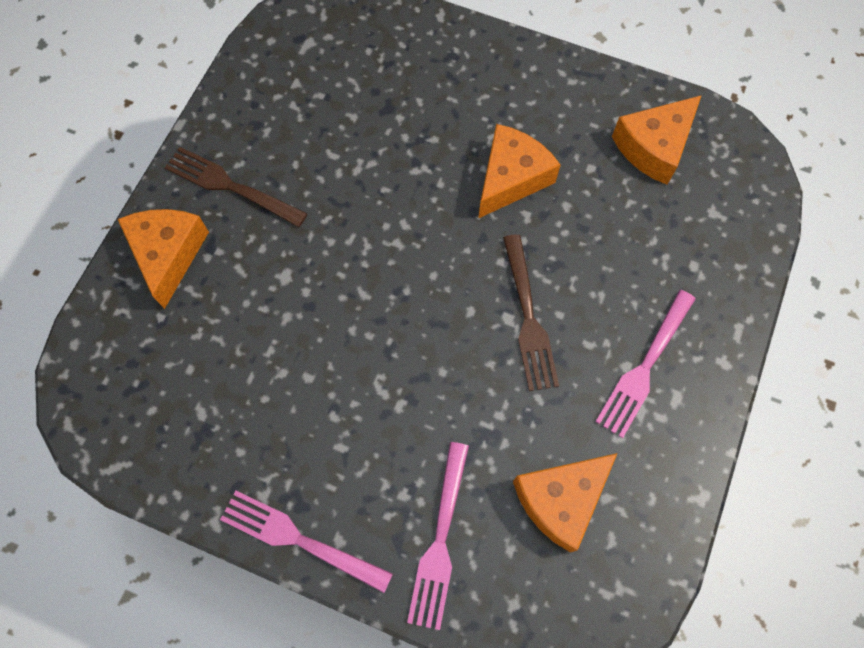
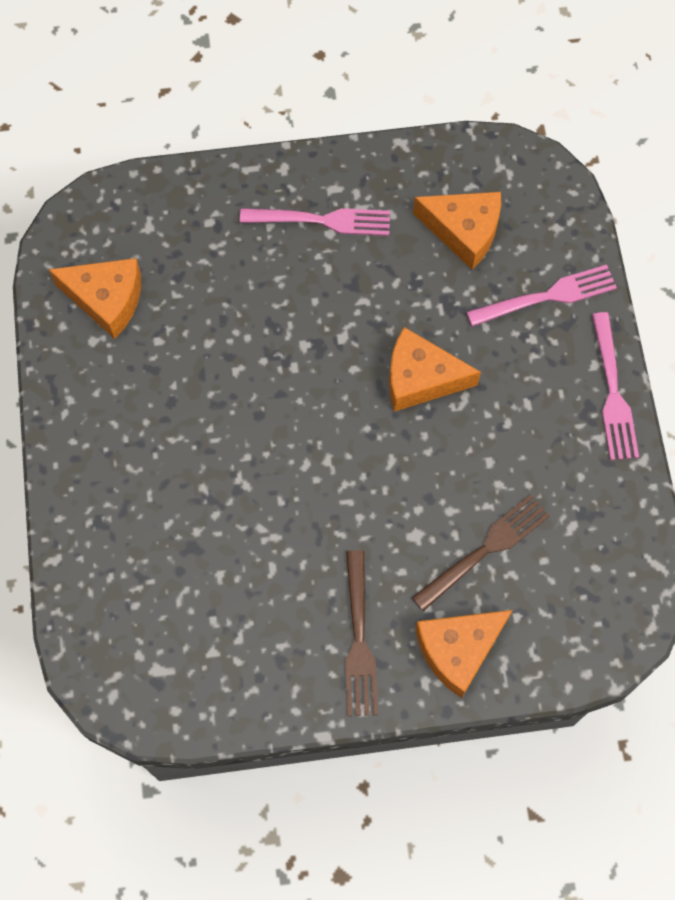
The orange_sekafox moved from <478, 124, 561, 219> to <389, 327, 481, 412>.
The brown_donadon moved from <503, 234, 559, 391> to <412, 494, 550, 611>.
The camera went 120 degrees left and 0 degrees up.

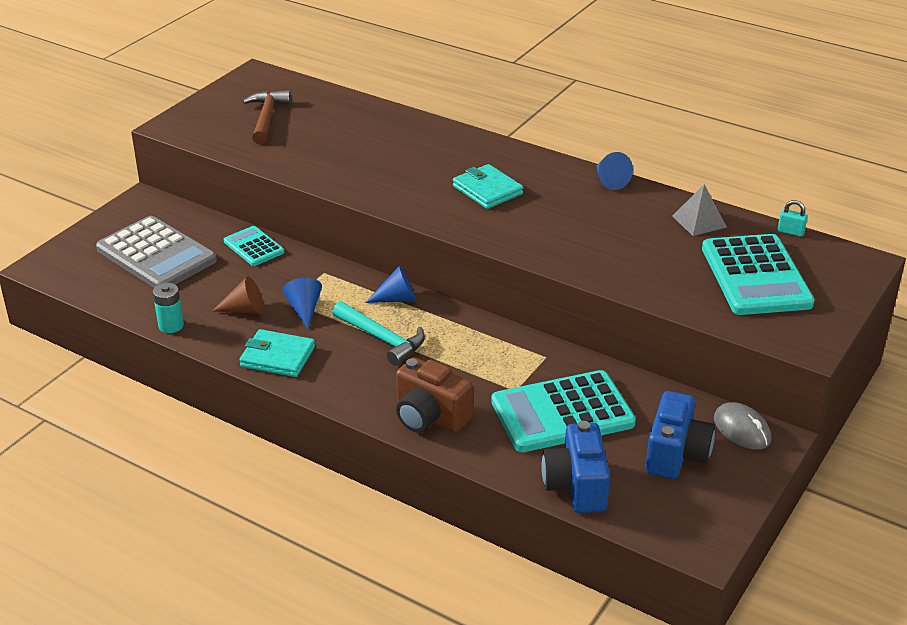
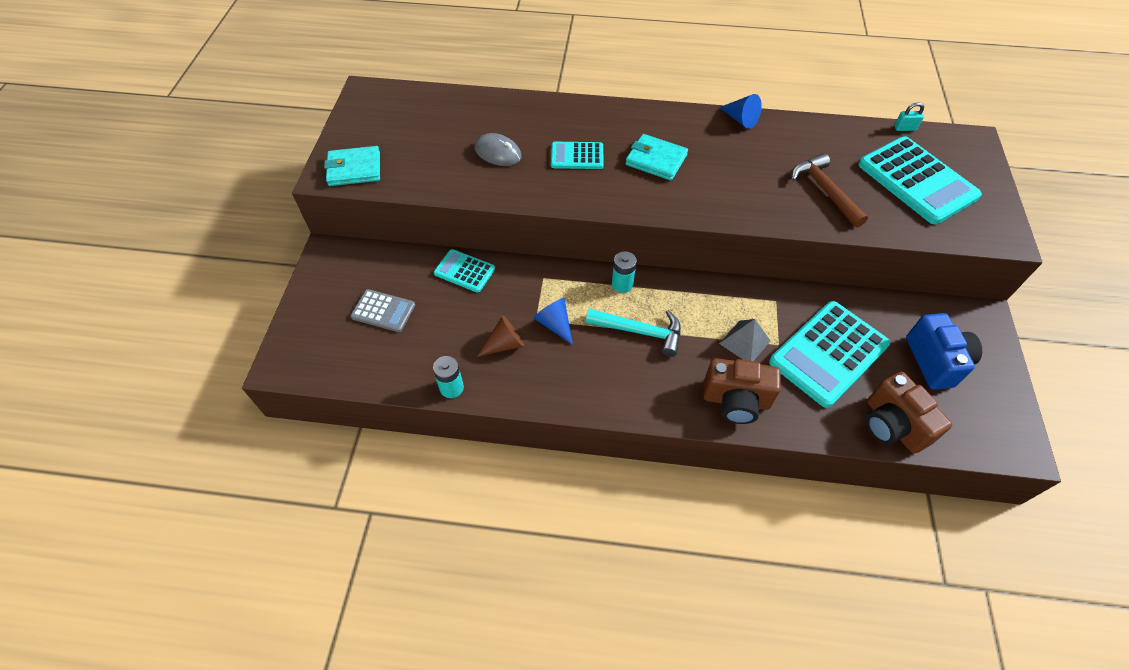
The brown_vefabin moved from <242, 90, 291, 144> to <792, 153, 868, 228>.
The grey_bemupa moved from <672, 184, 727, 236> to <719, 319, 771, 361>.
The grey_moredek at <96, 216, 217, 288> changed to 0.53 times the size.
The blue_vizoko at <365, 265, 416, 303> was replaced by the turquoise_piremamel at <612, 251, 637, 293>.
The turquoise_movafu moved from <239, 329, 315, 377> to <324, 146, 380, 186>.
The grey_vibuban moved from <714, 402, 771, 450> to <475, 133, 521, 166>.
The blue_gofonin at <542, 421, 610, 513> became the brown_gofonin at <866, 372, 952, 454>.
The turquoise_moredek at <551, 142, 604, 169> appeared.
The camera went 25 degrees left and 20 degrees up.

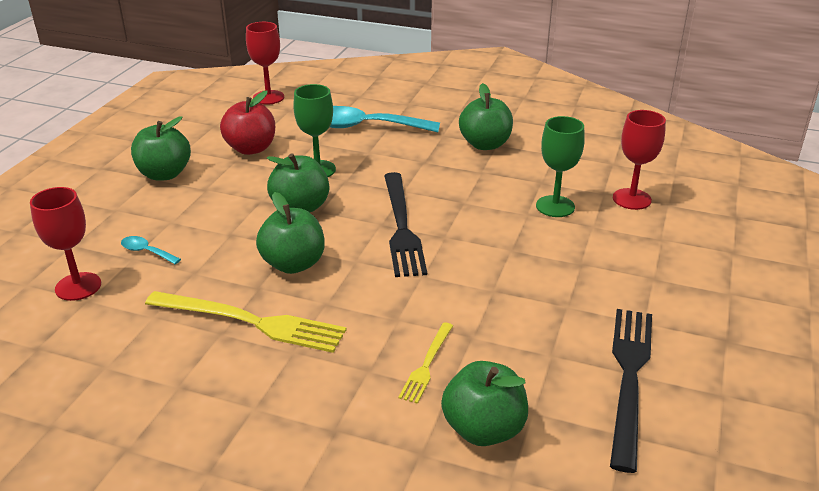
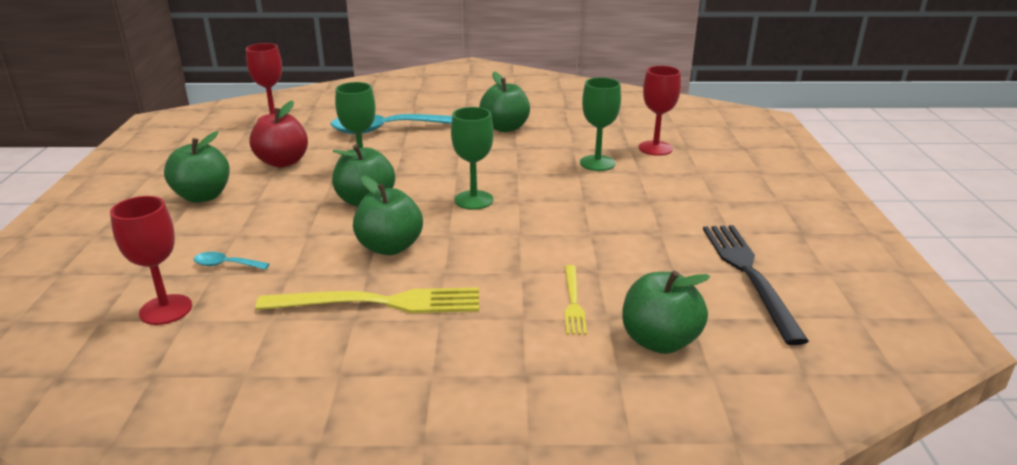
The black_donadon at <384, 172, 427, 277> was replaced by the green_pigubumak at <451, 107, 494, 210>.
The camera went 20 degrees left and 5 degrees down.

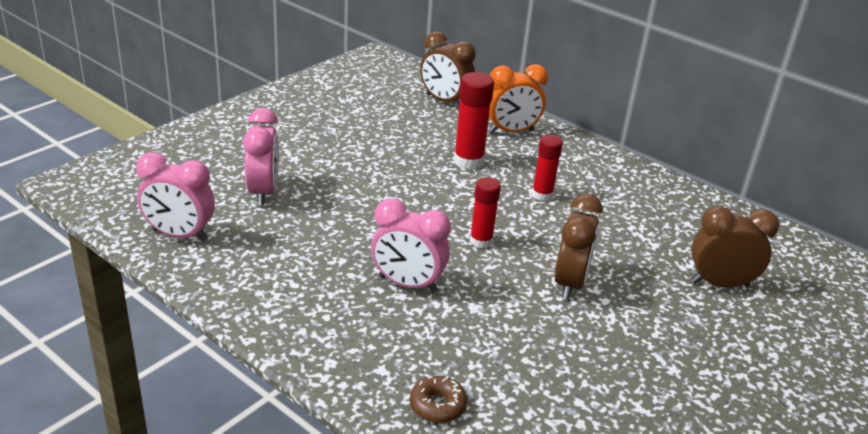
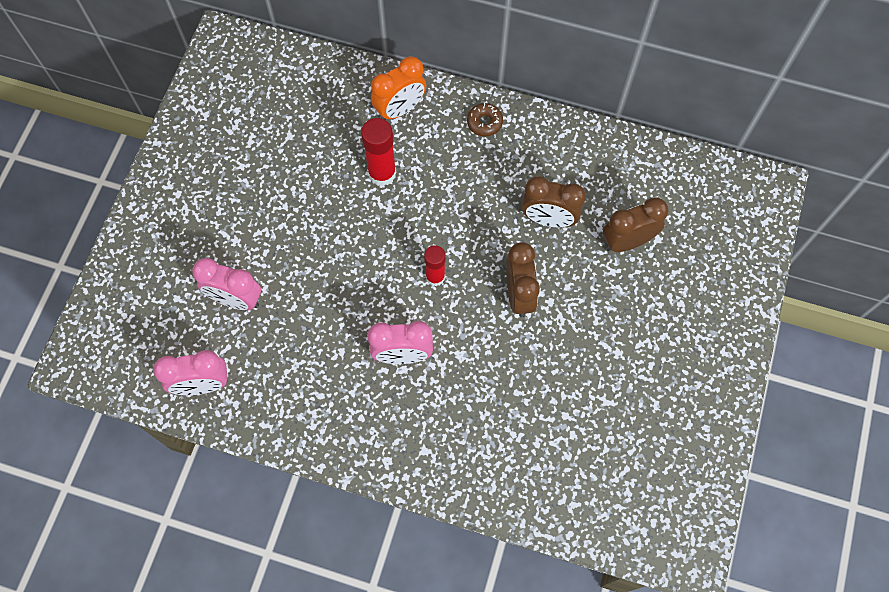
The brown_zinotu moved from <420, 31, 476, 107> to <522, 176, 586, 228>.
The pink_zinotu at <243, 108, 279, 205> turned 135 degrees clockwise.
The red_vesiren at <532, 135, 563, 201> disappeared.
The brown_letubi moved from <410, 375, 467, 423> to <467, 103, 503, 136>.
The camera went 20 degrees left and 35 degrees up.

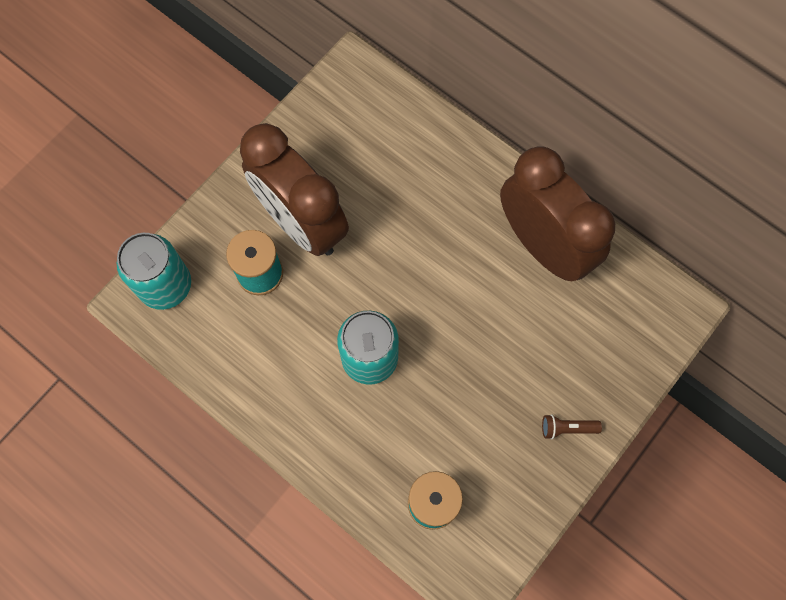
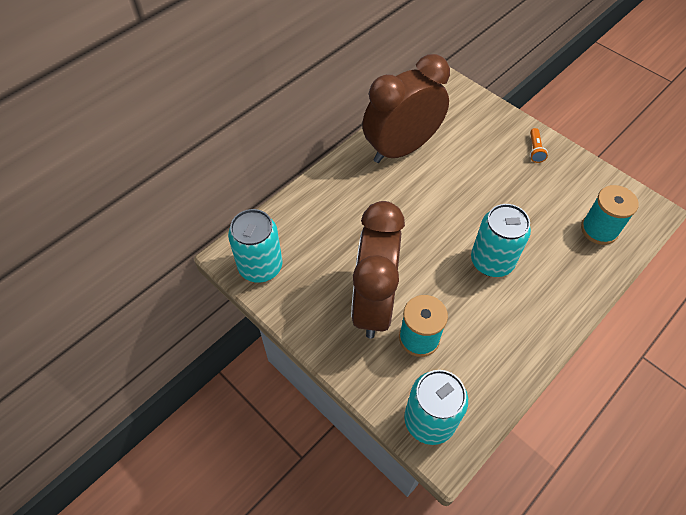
The brown_zinotu at <240, 123, 349, 256> turned 135 degrees clockwise.
The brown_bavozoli at <542, 414, 602, 439> became the orange_bavozoli at <530, 128, 548, 163>.
The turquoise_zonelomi at <228, 209, 283, 283> appeared.
The camera went 85 degrees left and 15 degrees down.

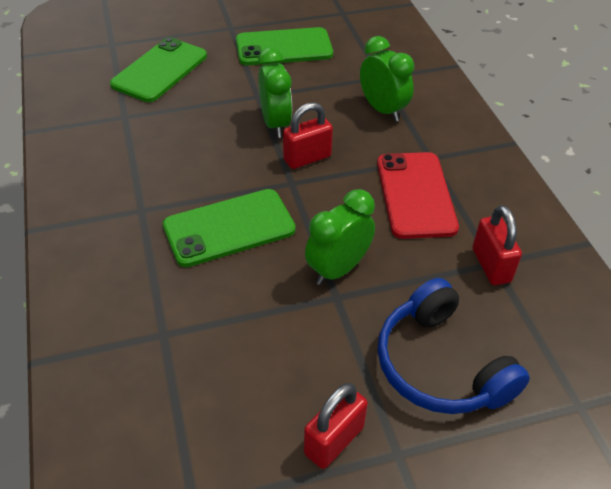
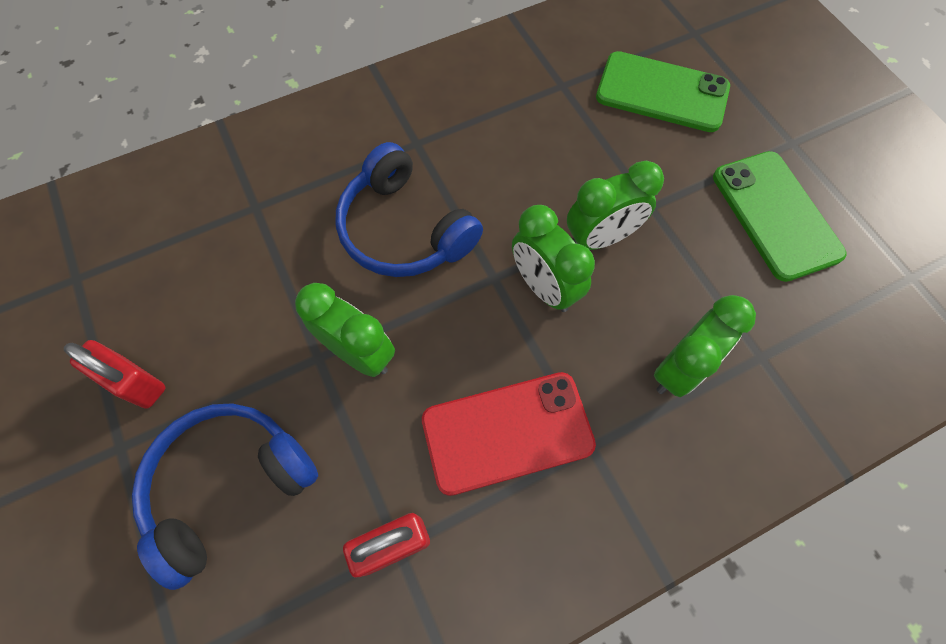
The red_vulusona at <283, 102, 333, 169> was replaced by the green_zinotu at <512, 205, 595, 312>.
The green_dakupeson at <163, 189, 296, 267> was replaced by the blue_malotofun at <336, 142, 483, 277>.
The camera went 80 degrees right and 20 degrees up.

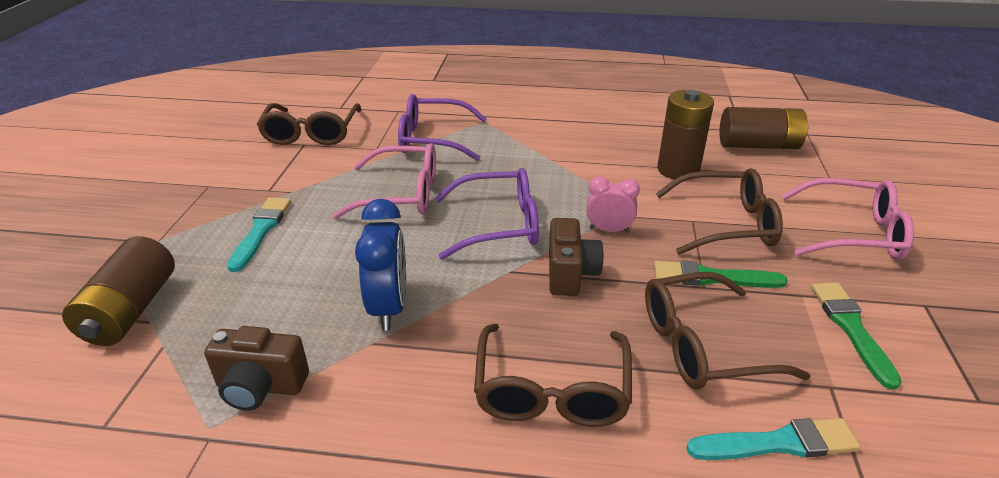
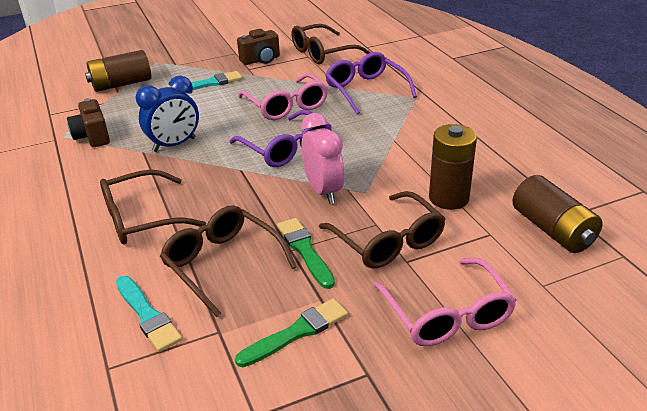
The pink_zinotu at <587, 176, 640, 233> changed to 1.58 times the size.
The brown_gofonin moved from <549, 218, 604, 296> to <237, 29, 280, 65>.
The camera went 60 degrees right and 0 degrees up.

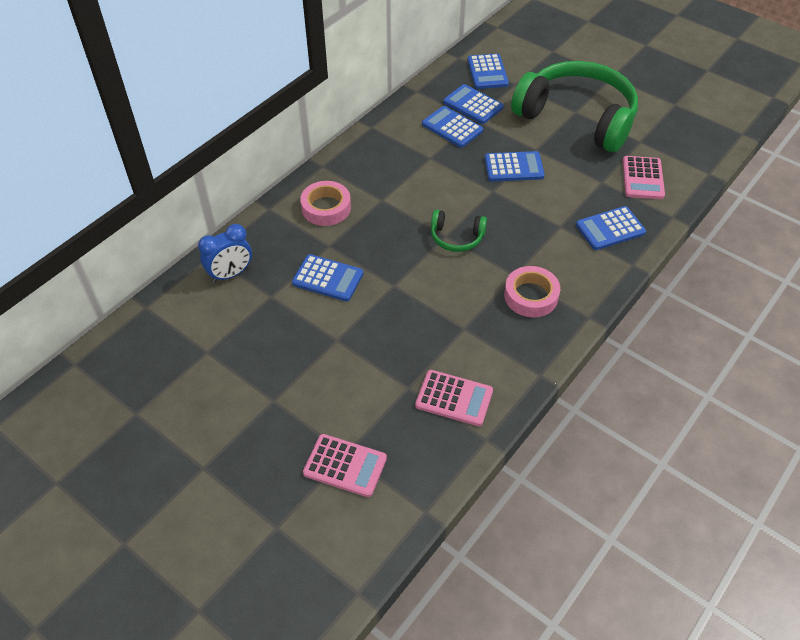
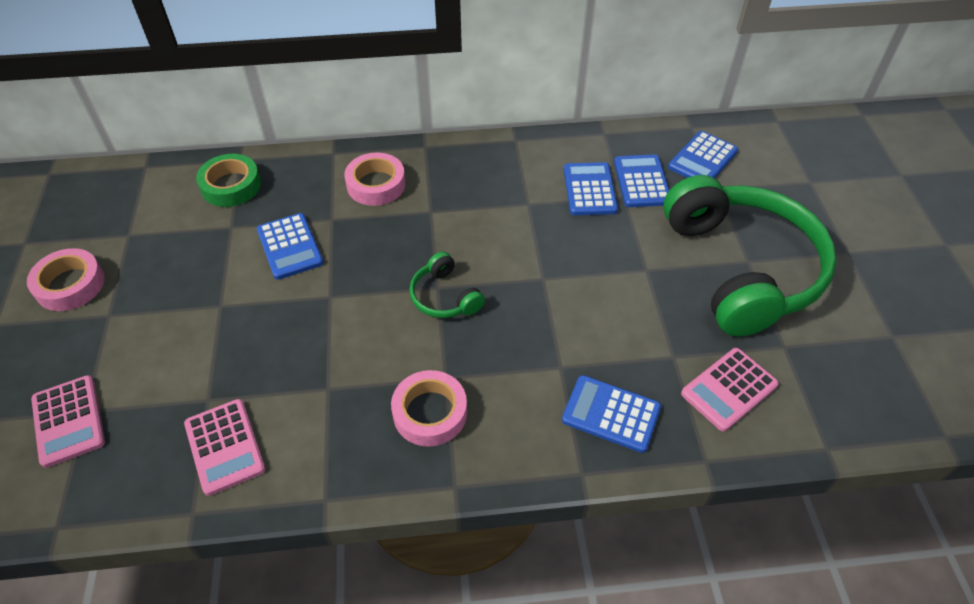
The blue_moredek at <485, 151, 545, 182> disappeared.
The blue_zinotu at <198, 224, 252, 283> was replaced by the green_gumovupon at <196, 154, 261, 207>.
The pink_gumovupon at <27, 248, 105, 311> appeared.
The camera went 45 degrees right and 0 degrees up.

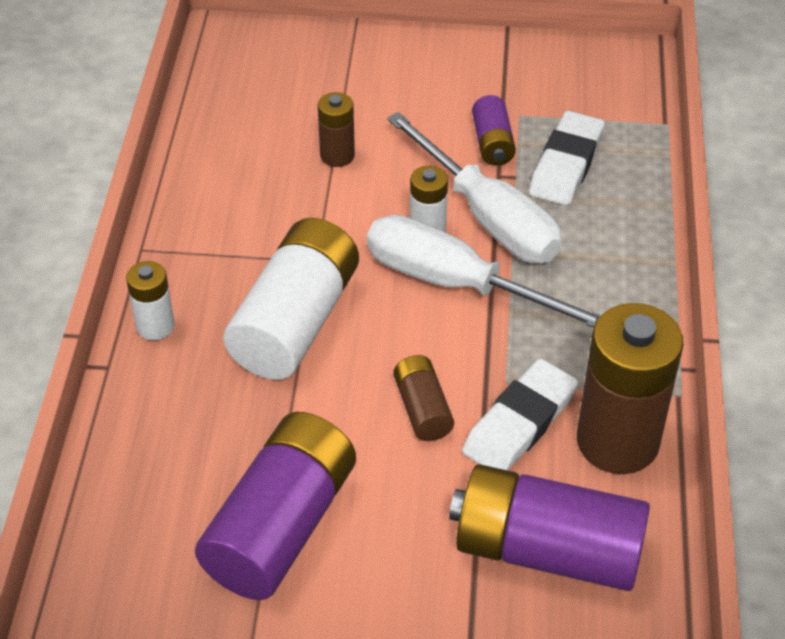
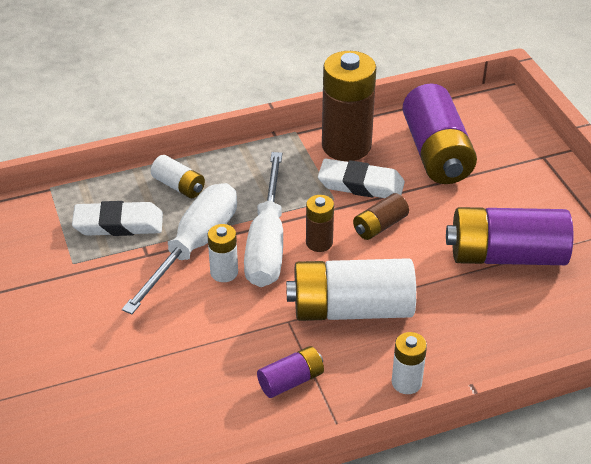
The brown_piremamel moved from <318, 92, 355, 167> to <306, 195, 334, 252>.
The purple_piremamel moved from <472, 95, 516, 166> to <257, 346, 324, 398>.
The white_piremamel at <151, 155, 205, 198> appeared.
The camera went 115 degrees left and 5 degrees down.

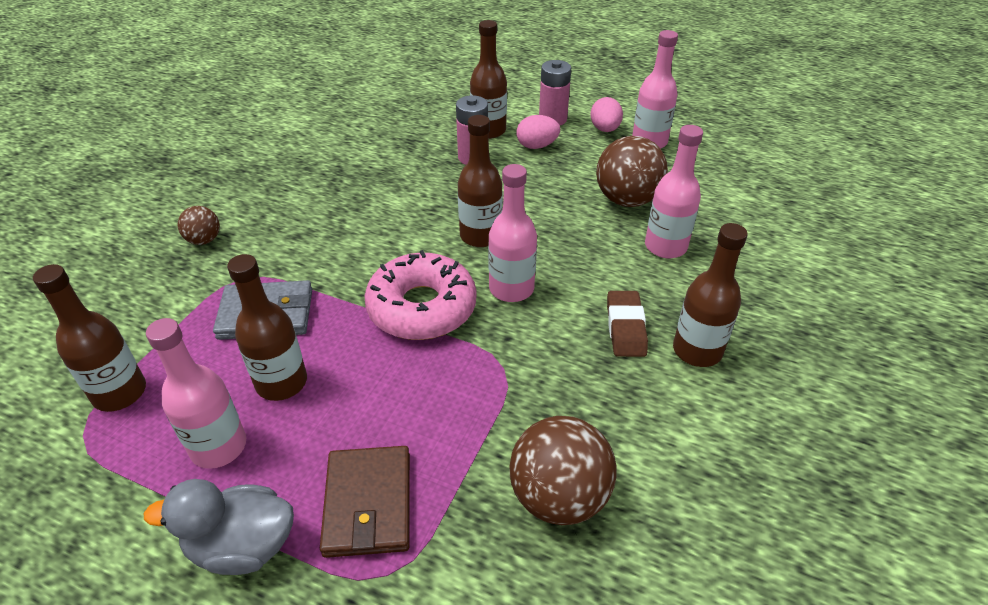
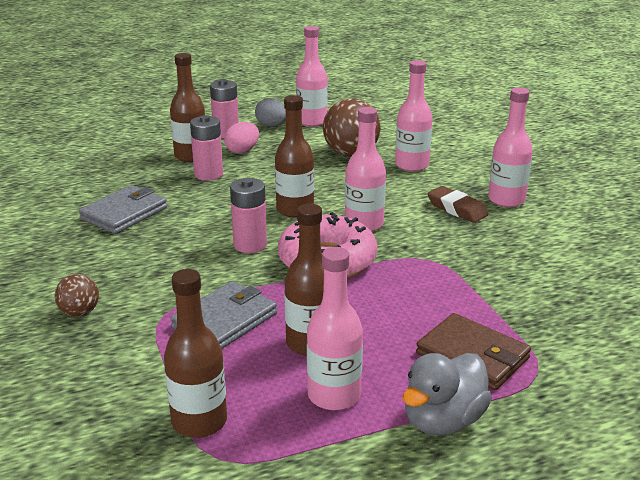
The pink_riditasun at <590, 97, 623, 132> became the grey_riditasun at <255, 98, 286, 127>.
The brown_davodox at <673, 223, 748, 367> became the pink_davodox at <488, 88, 533, 207>.
The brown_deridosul at <510, 416, 617, 525> disappeared.
The pink_piremamel at <230, 178, 267, 253> appeared.
The grey_movafu at <79, 185, 167, 234> appeared.
The camera went 45 degrees left and 15 degrees down.

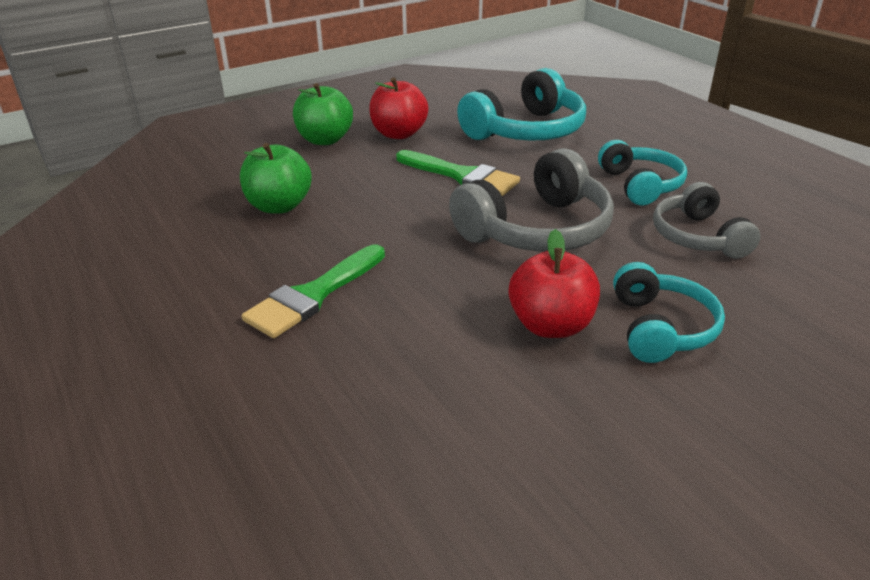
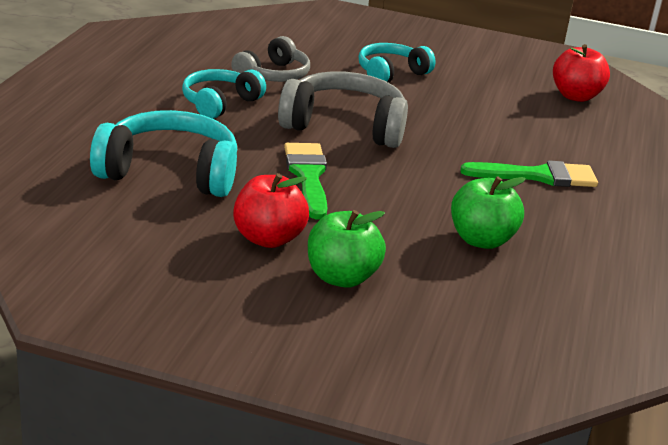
The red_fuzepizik moved from <509, 229, 600, 338> to <553, 44, 610, 102>.
The camera went 135 degrees left and 5 degrees down.

